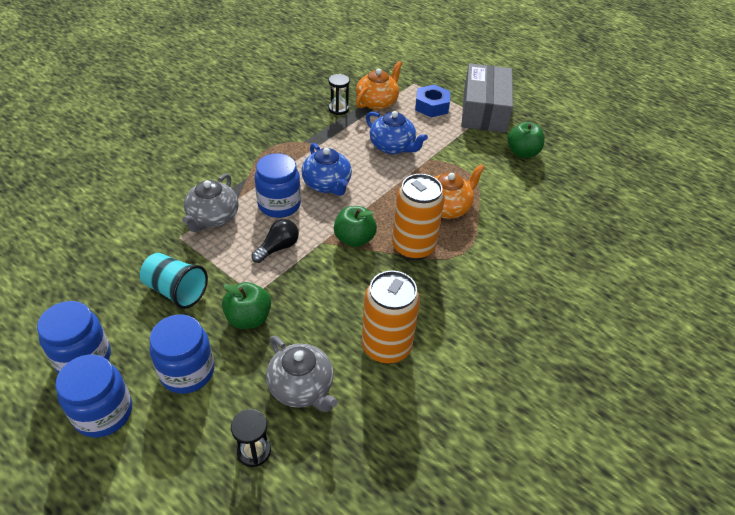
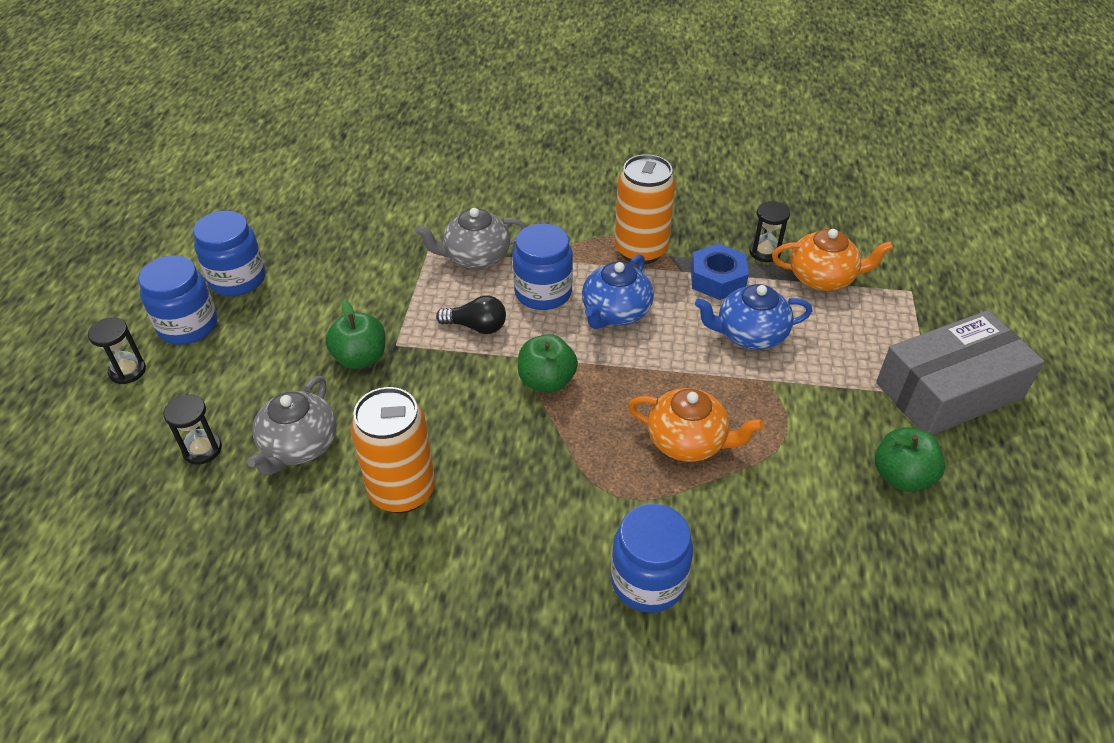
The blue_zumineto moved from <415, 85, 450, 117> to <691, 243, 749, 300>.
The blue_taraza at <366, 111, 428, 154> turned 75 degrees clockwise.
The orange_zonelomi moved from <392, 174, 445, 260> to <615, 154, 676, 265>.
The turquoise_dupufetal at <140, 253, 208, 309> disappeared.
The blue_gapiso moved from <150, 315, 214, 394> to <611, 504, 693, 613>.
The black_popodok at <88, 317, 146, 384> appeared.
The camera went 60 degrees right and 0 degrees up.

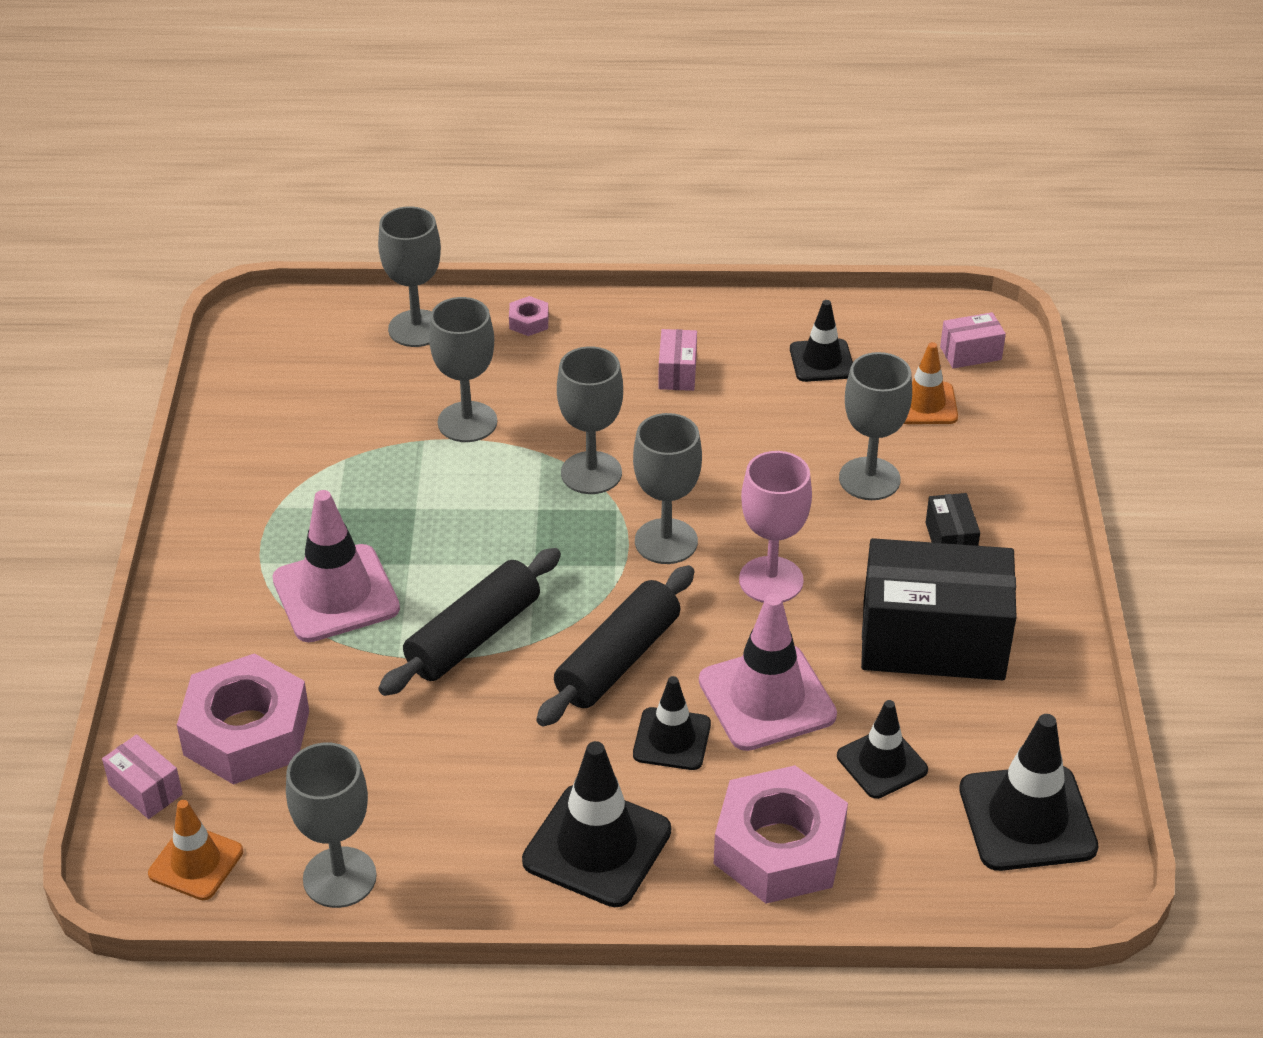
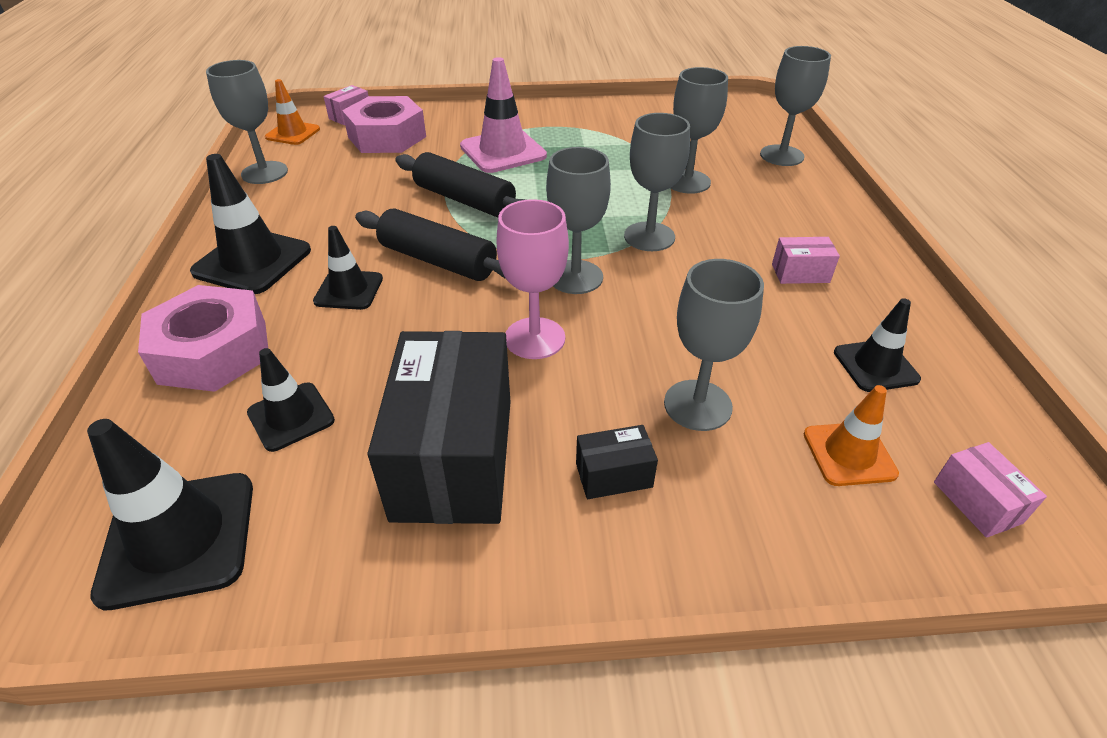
The pink_zumineto at <509, 296, 549, 336> disappeared.
The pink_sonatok at <699, 594, 837, 751> disappeared.
The camera went 85 degrees right and 0 degrees up.

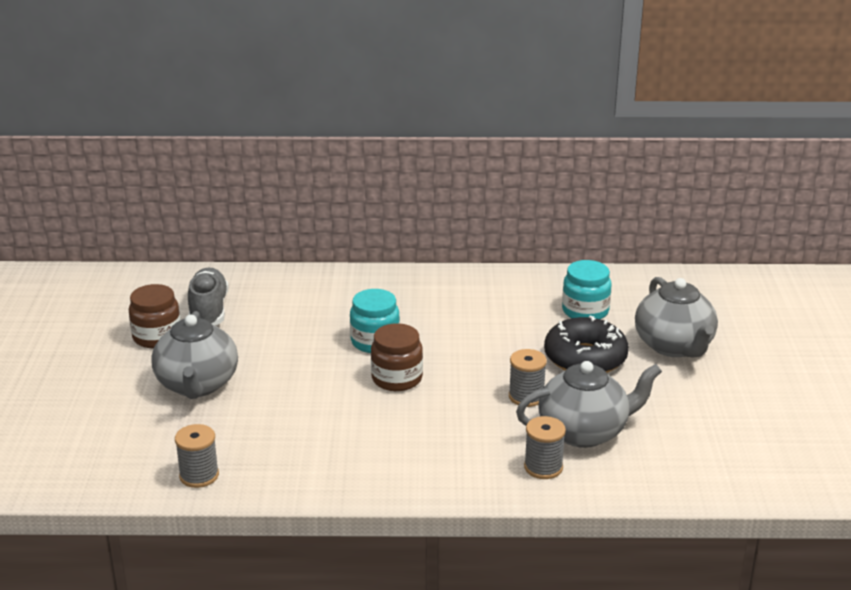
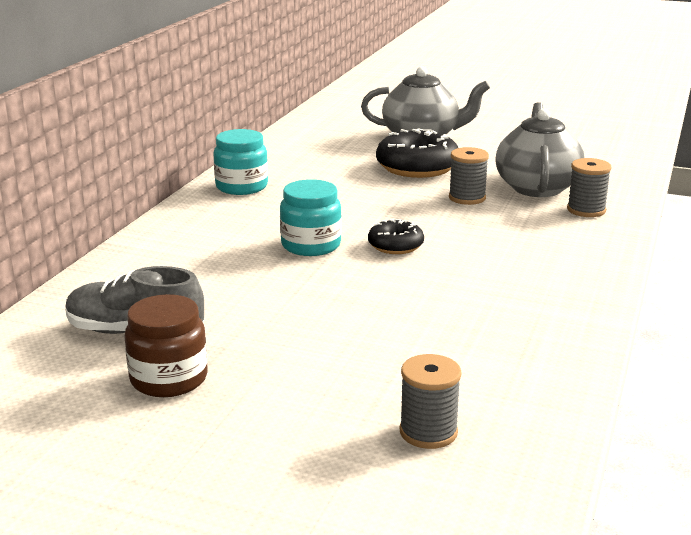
The turquoise_gapiso moved from <562, 260, 611, 319> to <213, 129, 268, 195>.
The grey_taraza at <151, 311, 238, 399> disappeared.
The brown_gapiso at <371, 323, 423, 391> was replaced by the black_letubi at <368, 219, 424, 254>.
The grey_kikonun moved from <175, 424, 219, 488> to <399, 354, 461, 449>.
The camera went 70 degrees left and 5 degrees down.

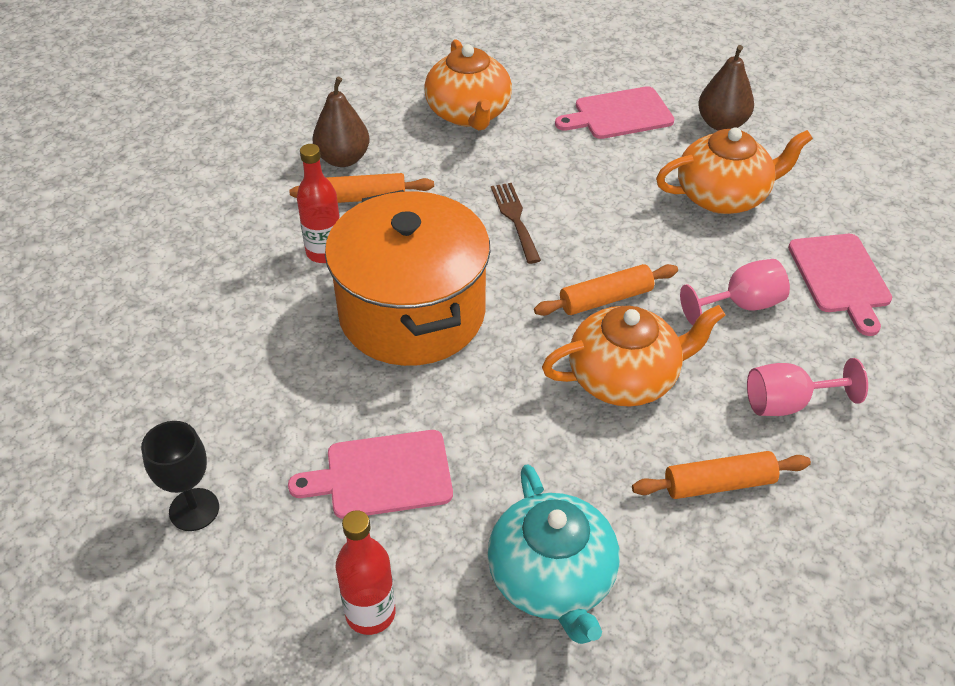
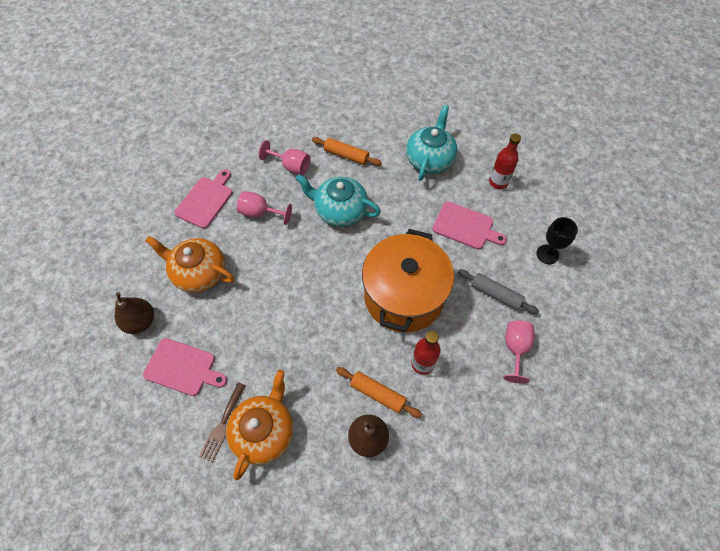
The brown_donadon moved from <491, 183, 541, 264> to <199, 382, 246, 463>.
The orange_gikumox at <534, 264, 678, 316> disappeared.
The orange_taraza at <542, 305, 725, 407> became the turquoise_taraza at <295, 174, 381, 227>.
The grey_gikumox at <458, 269, 539, 314> appeared.
The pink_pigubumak at <503, 321, 535, 383> appeared.
The camera went 145 degrees left and 15 degrees up.

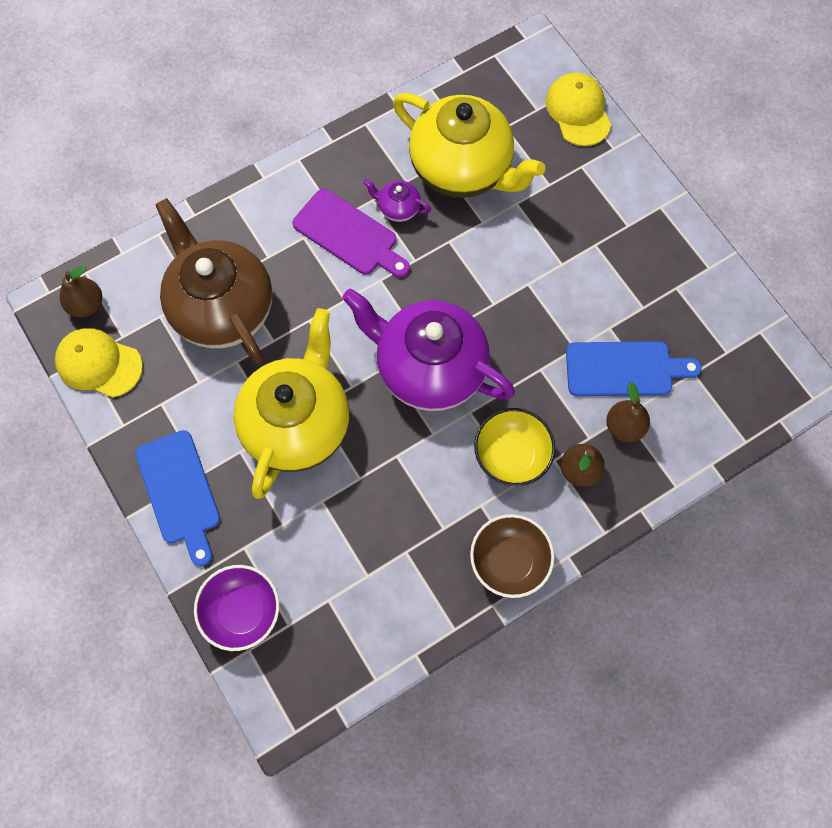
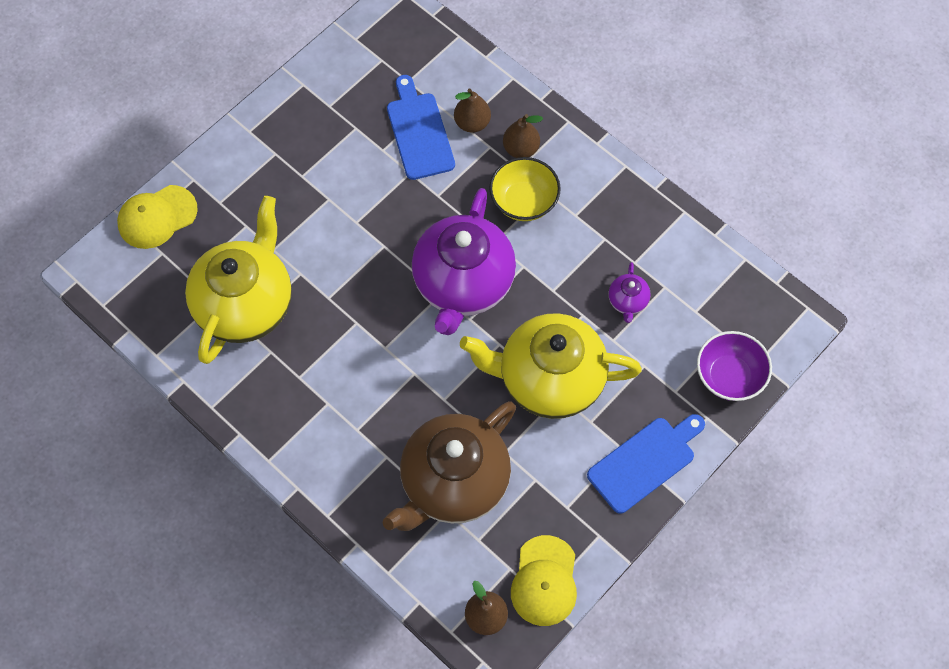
The purple_taraza moved from <363, 179, 431, 222> to <608, 262, 651, 323>.
The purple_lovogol at <292, 189, 410, 277> disappeared.
The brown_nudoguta at <470, 514, 555, 598> disappeared.
The camera went 105 degrees left and 5 degrees down.

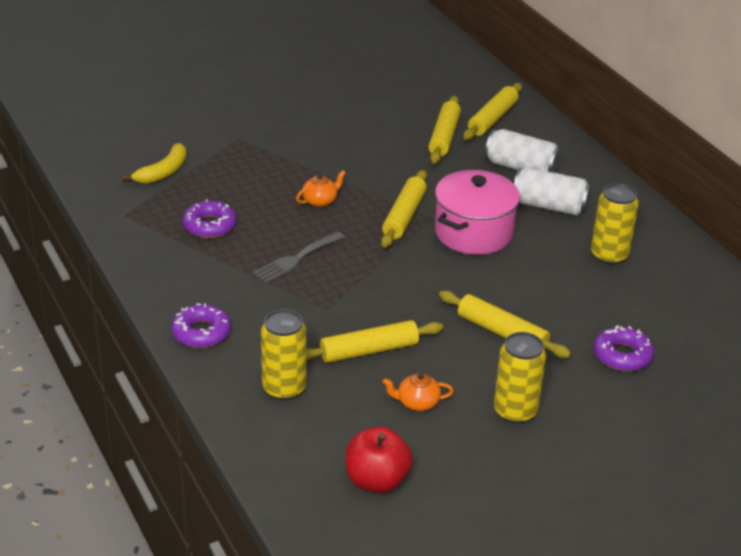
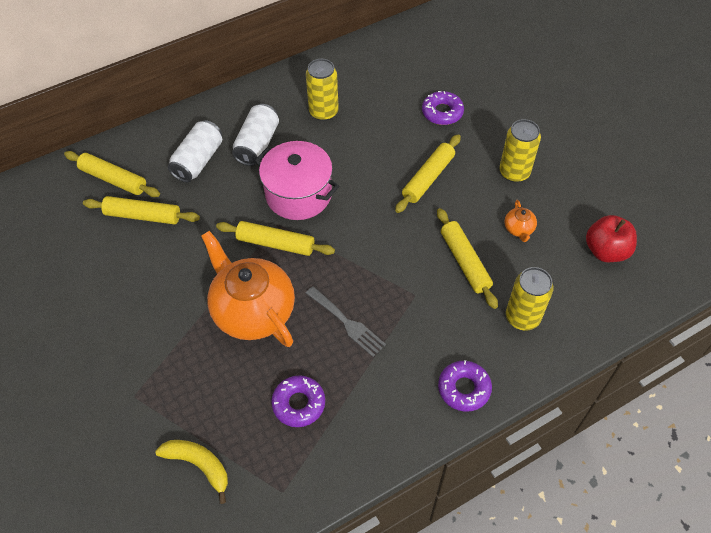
The orange_taraza at <296, 170, 346, 207> changed to 2.49 times the size.
The camera went 90 degrees left and 20 degrees up.

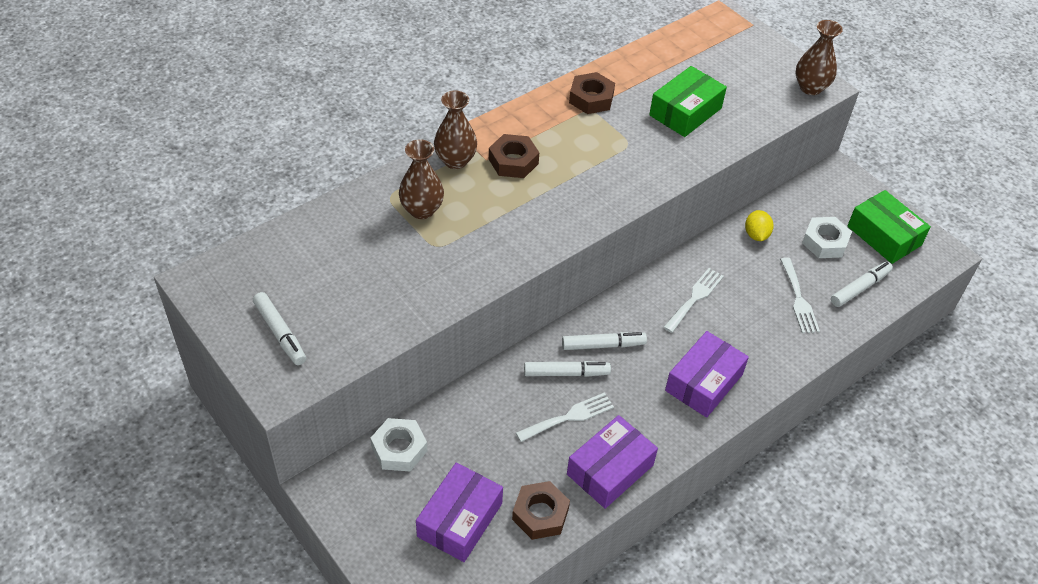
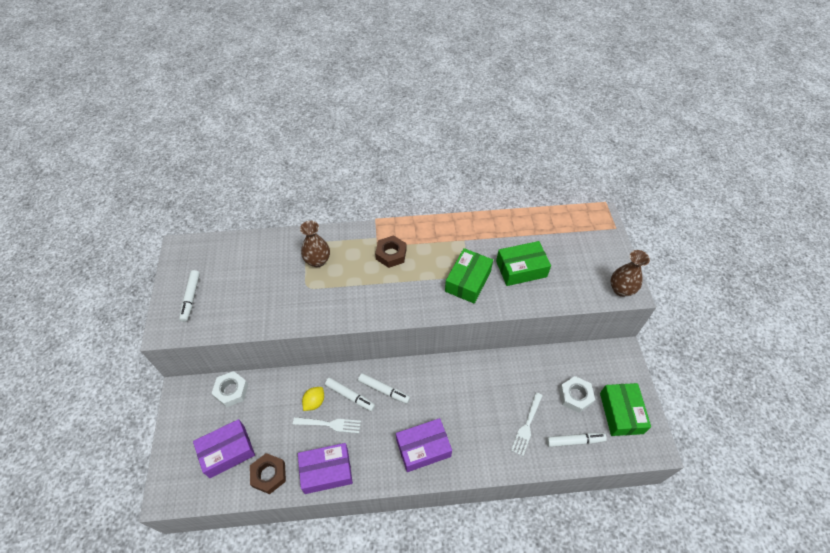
The brown_zumineto at <569, 72, 615, 114> disappeared.
The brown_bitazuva at <434, 90, 477, 169> disappeared.
The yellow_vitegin moved from <745, 210, 774, 241> to <302, 387, 324, 411>.
The white_donadon at <663, 268, 724, 333> disappeared.
The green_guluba at <445, 248, 493, 303> appeared.
The camera went 35 degrees right and 5 degrees up.

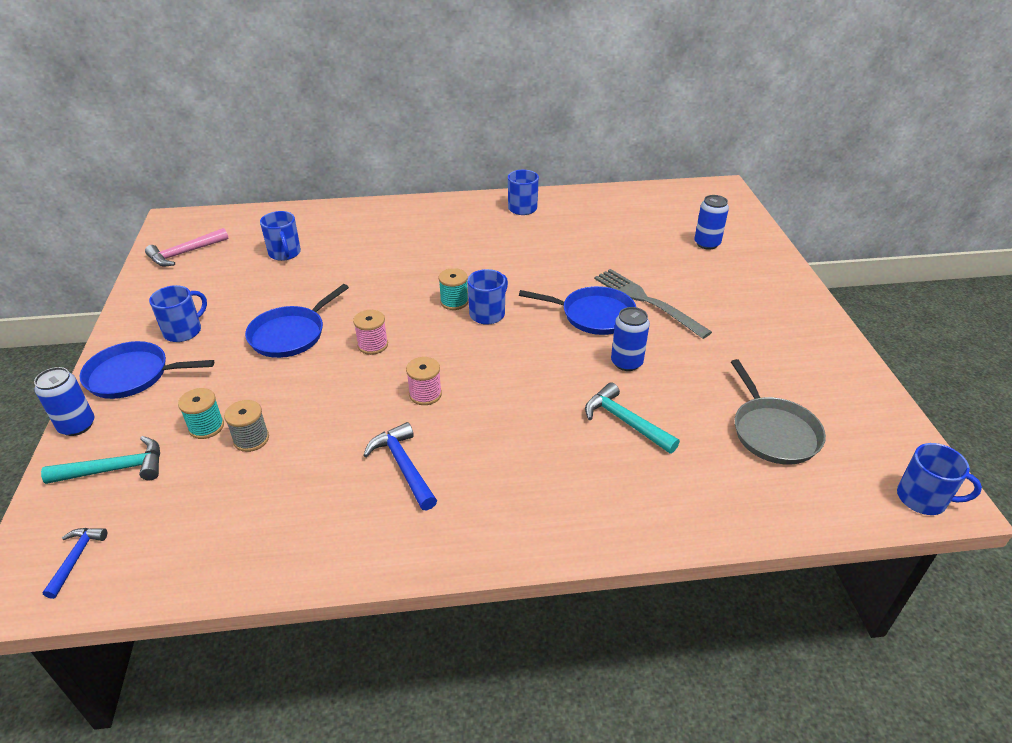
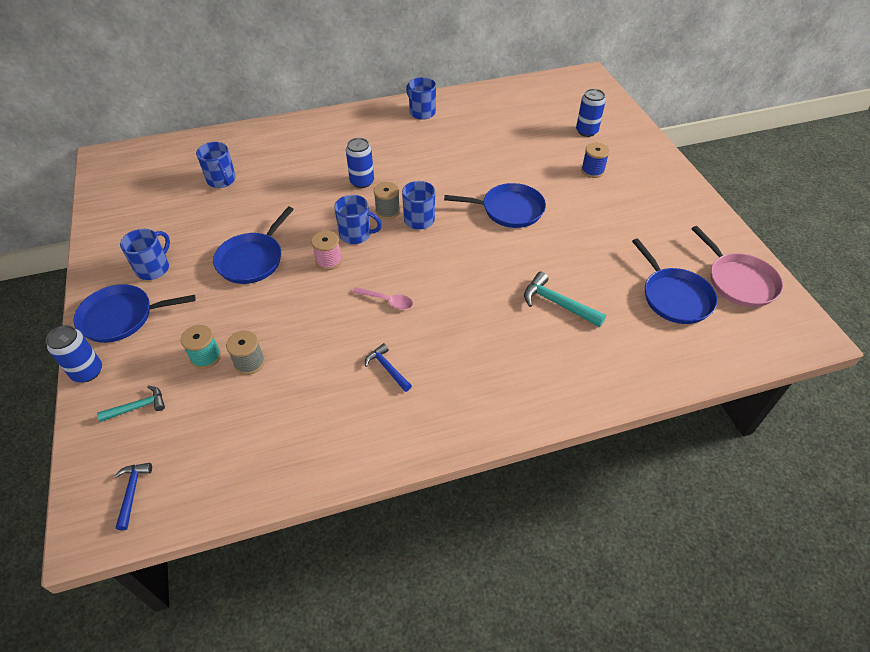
The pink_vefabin at <145, 228, 229, 266> disappeared.
The turquoise_kikonun at <439, 268, 469, 310> became the grey_kikonun at <374, 182, 400, 219>.
The grey_donadon at <594, 269, 712, 339> disappeared.
The blue_zonelomi moved from <611, 307, 650, 371> to <346, 138, 374, 188>.
The pink_kikonun at <406, 357, 442, 405> was replaced by the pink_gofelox at <352, 287, 413, 310>.
The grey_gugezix at <731, 359, 826, 465> became the blue_gugezix at <632, 238, 718, 324>.
The blue_vefabin at <363, 422, 437, 510> changed to 0.65 times the size.
The turquoise_vefabin at <41, 436, 160, 484> changed to 0.65 times the size.
The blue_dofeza moved from <897, 443, 982, 515> to <334, 195, 382, 244>.
The blue_kikonun at <581, 143, 610, 178> appeared.
The pink_gugezix at <692, 226, 783, 307> appeared.
The camera went 10 degrees left and 10 degrees up.

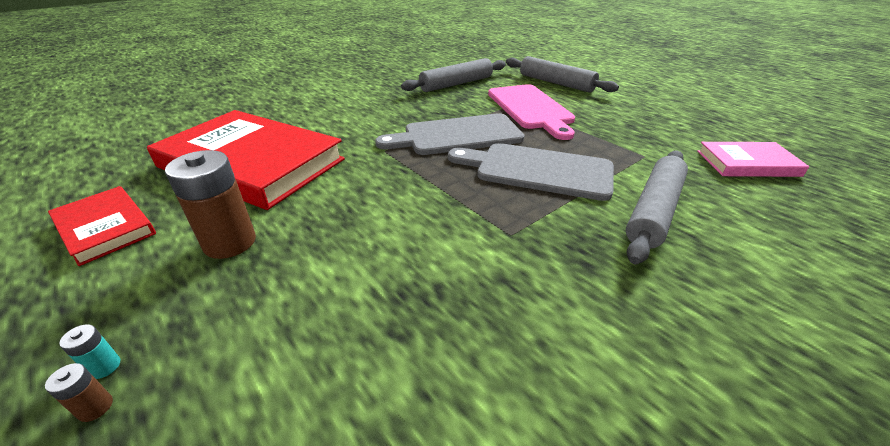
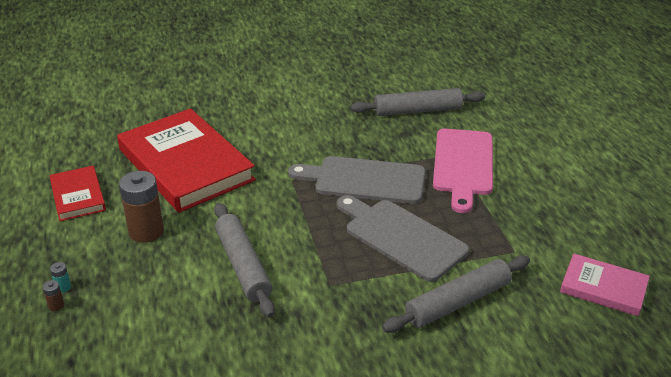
The grey_gikumox moved from <506, 56, 619, 93> to <214, 203, 275, 318>.
The camera went 25 degrees right and 0 degrees up.

